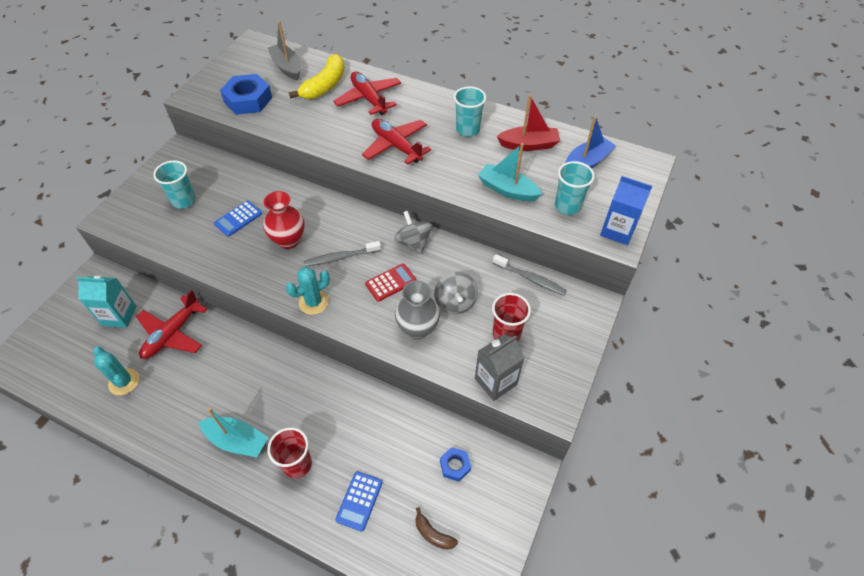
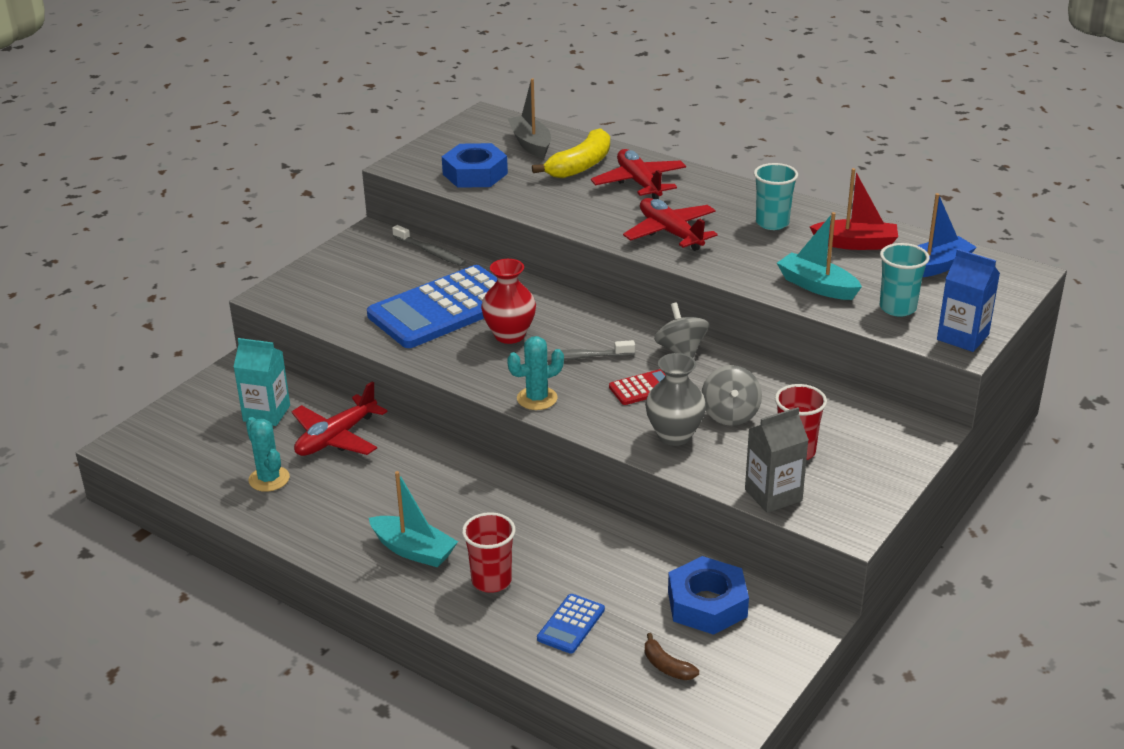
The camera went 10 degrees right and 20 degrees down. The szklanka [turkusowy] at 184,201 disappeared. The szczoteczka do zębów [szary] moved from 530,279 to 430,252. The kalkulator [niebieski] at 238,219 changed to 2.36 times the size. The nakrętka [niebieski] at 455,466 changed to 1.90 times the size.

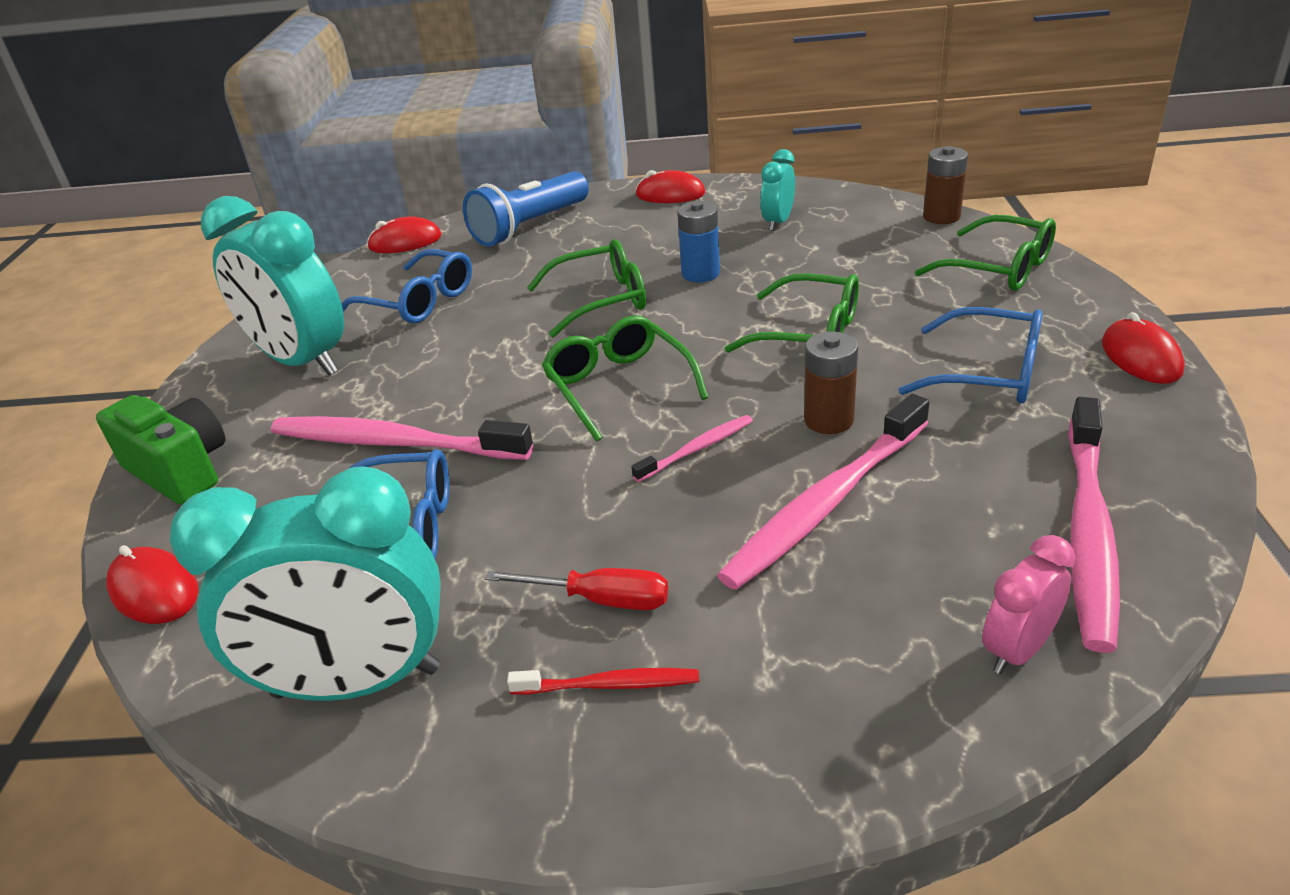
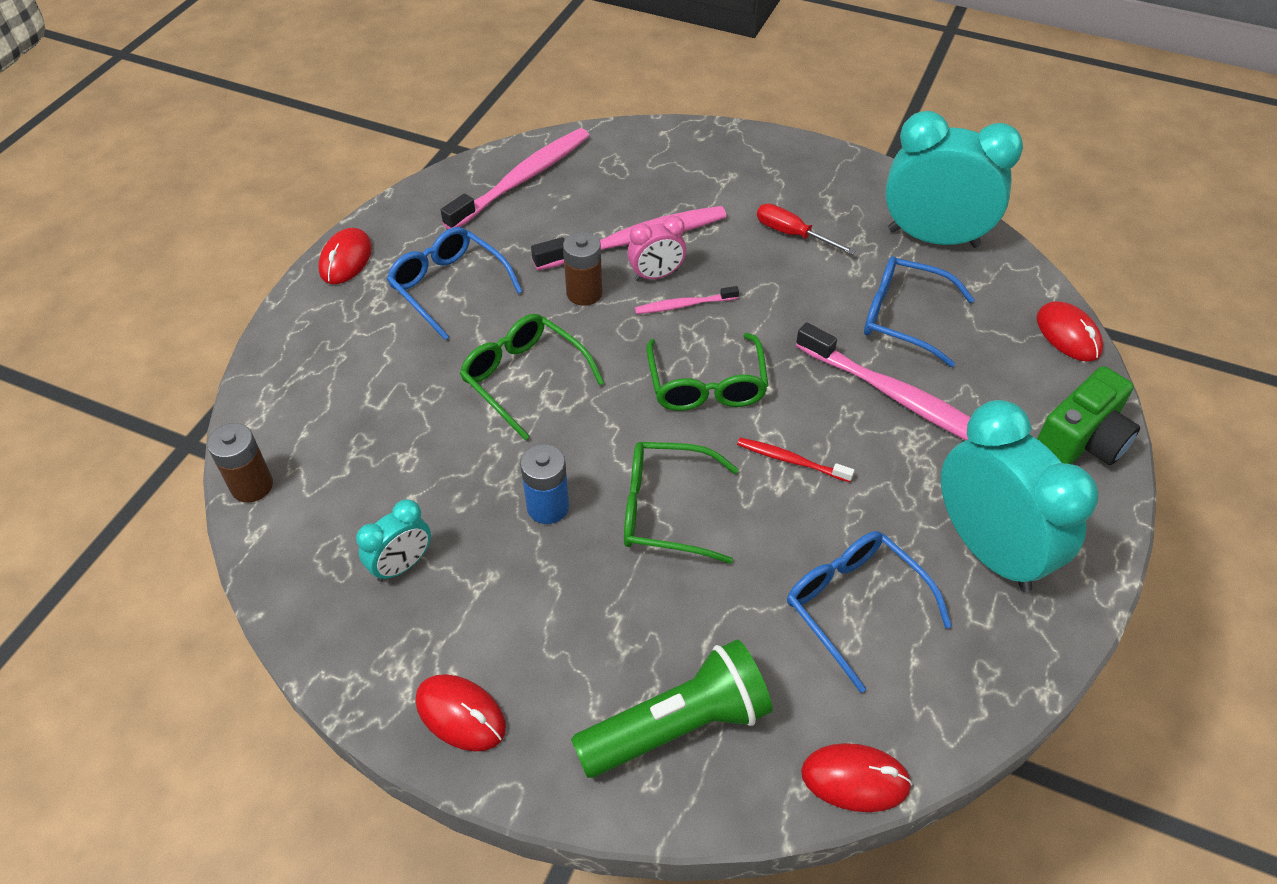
The camera went 160 degrees left and 15 degrees up. The okulary [zielony] at 999,268 disappeared. The szczoteczka do zębów [czerwony] moved from 610,685 to 790,460. The budzik [różowy] moved from 1017,650 to 656,275. The latarka [niebieski] at 530,227 became the latarka [zielony] at 677,725. The aparat fotograficzny [zielony] at 180,470 turned 105 degrees counterclockwise.

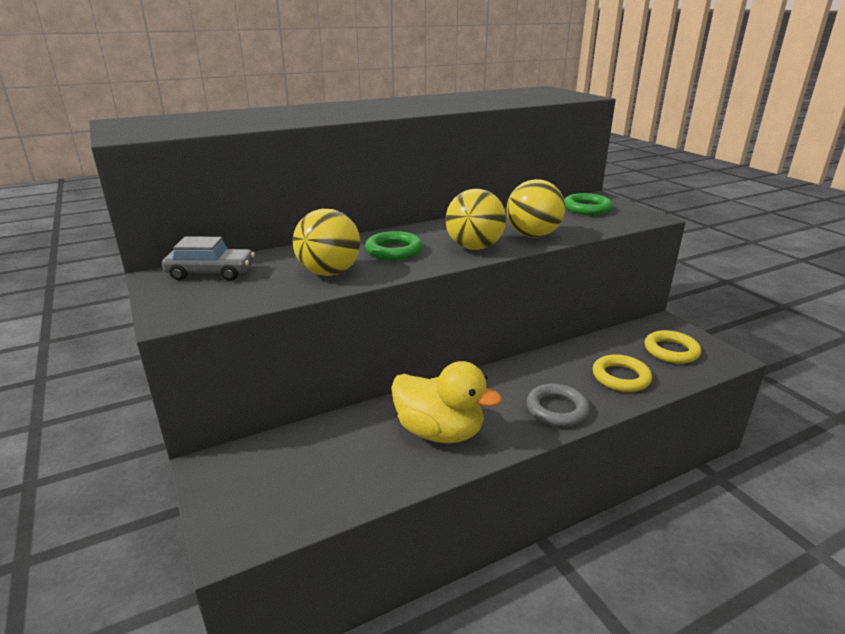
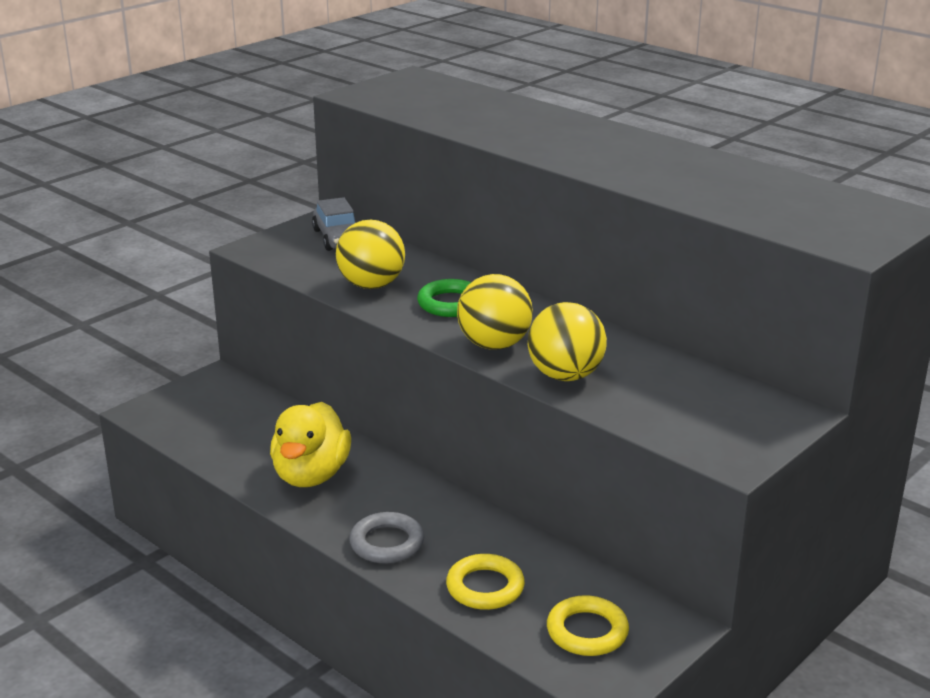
The camera went 70 degrees right and 0 degrees up. The pierścień [zielony] at 587,208 disappeared.

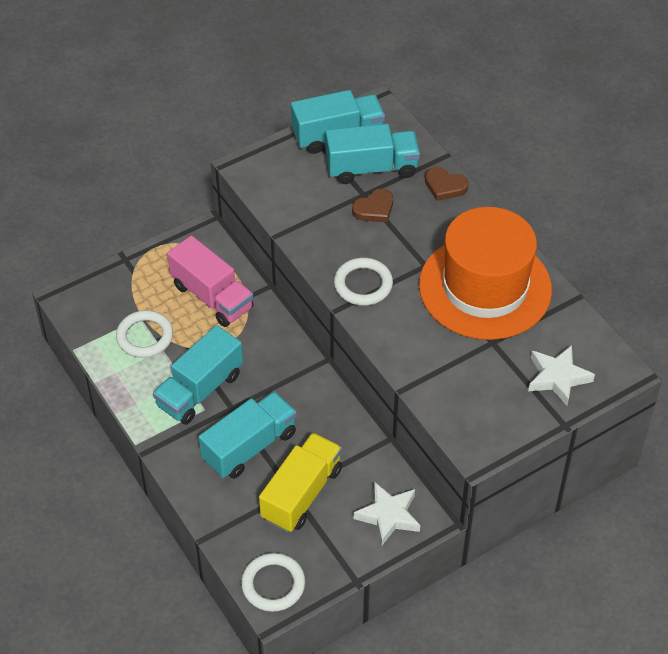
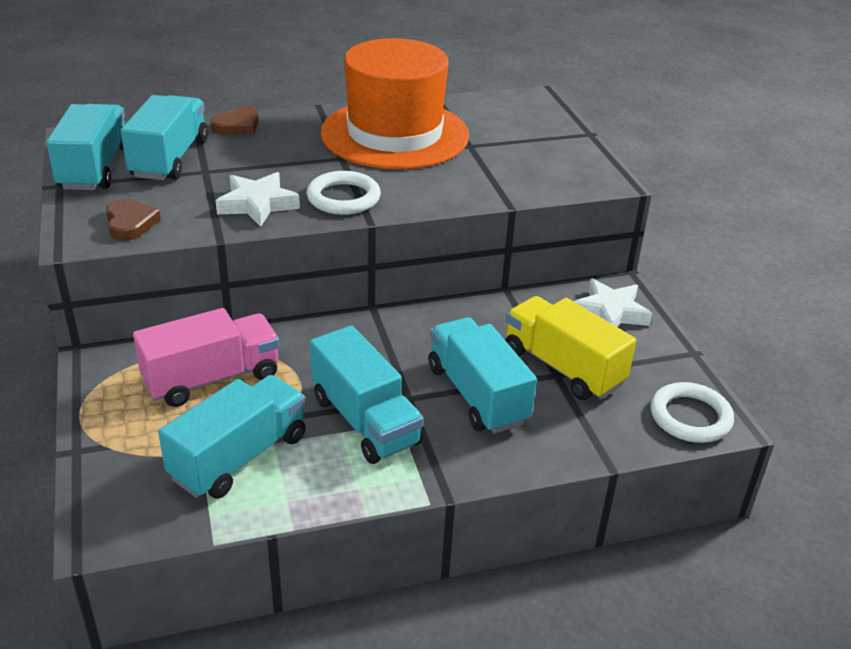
The camera went 75 degrees left and 15 degrees down. The serce [brązowy] moved from 374,209 to 130,223. The gwiazda [biały] moved from 558,377 to 257,204. The pierścień [biały] at 145,337 was replaced by the ciężarówka [turkusowy] at 239,457.

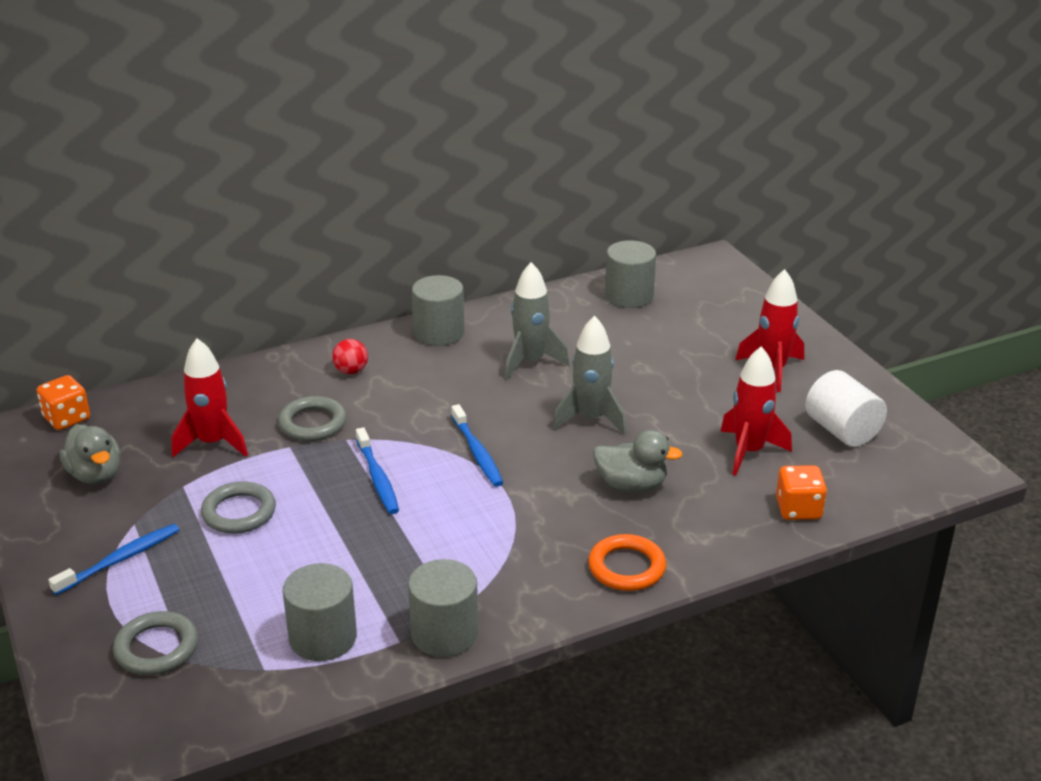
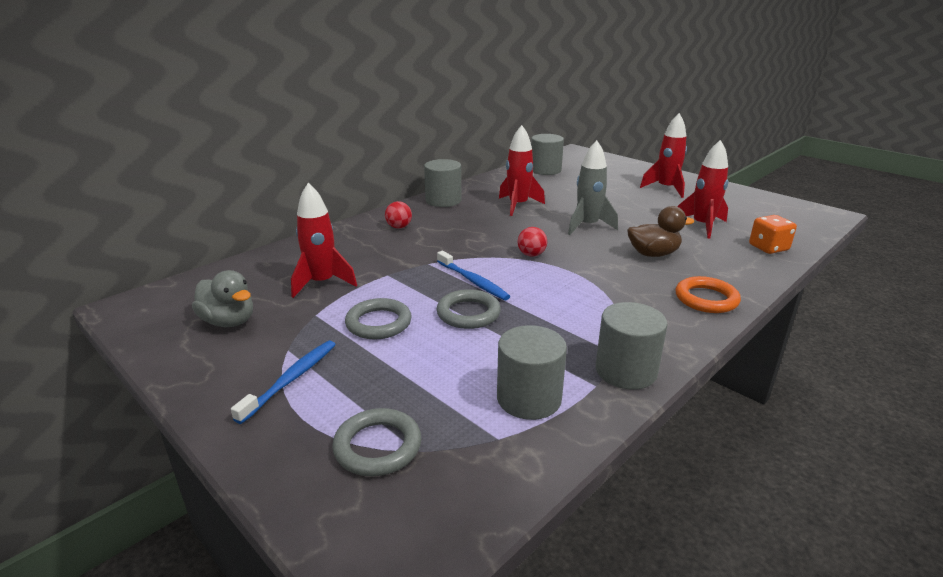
The camera went 20 degrees left and 5 degrees down. The kostka do gry [pomarańczowy] at 67,418 disappeared. The walec [biały] at 842,431 disappeared. The pierścień [szary] moved from 312,423 to 468,313. The szczoteczka do zębów [niebieski] at 477,452 was replaced by the piłka [czerwony] at 531,255. The rakieta [szary] at 530,362 became the rakieta [czerwony] at 518,205. The kaczka [szary] at 631,485 became the kaczka [brązowy] at 653,254.

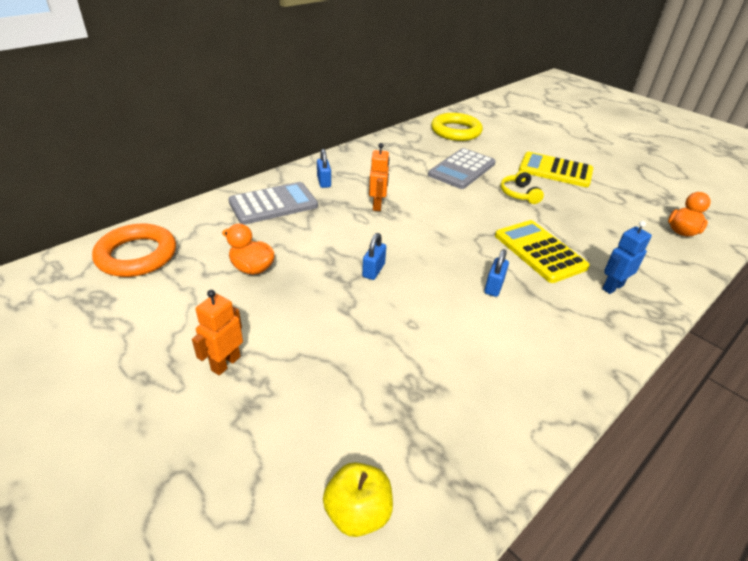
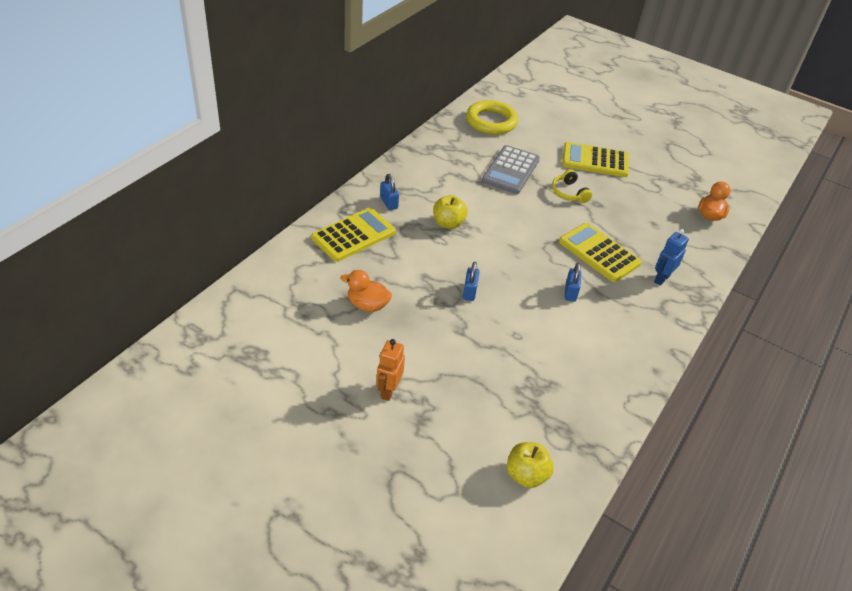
The camera went 15 degrees left and 5 degrees up. The pierścień [pomarańczowy] at 137,255 disappeared. The robot [pomarańczowy] at 377,205 was replaced by the jabłko [żółty] at 448,223. The kalkulator [szary] at 273,204 became the kalkulator [żółty] at 353,235.

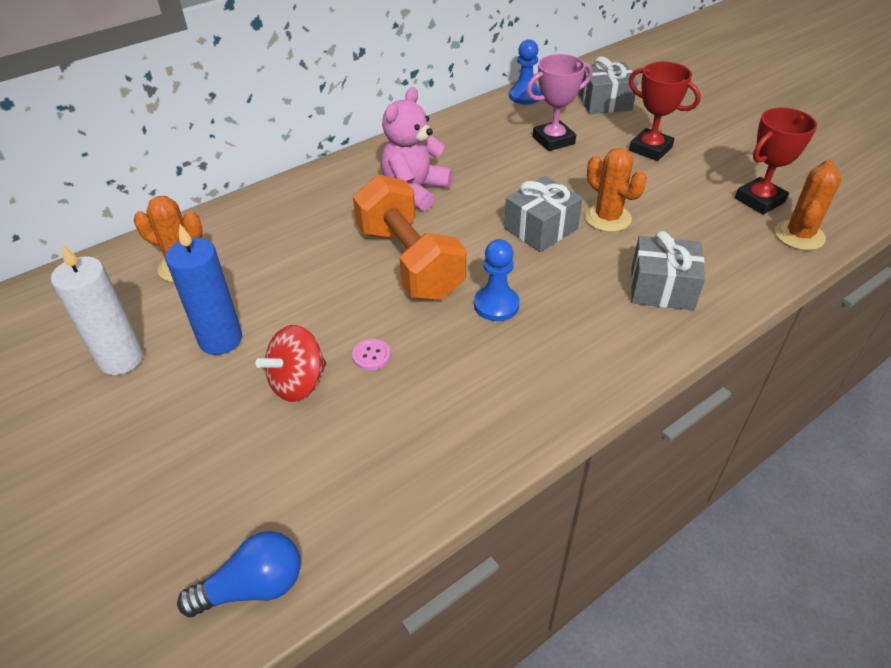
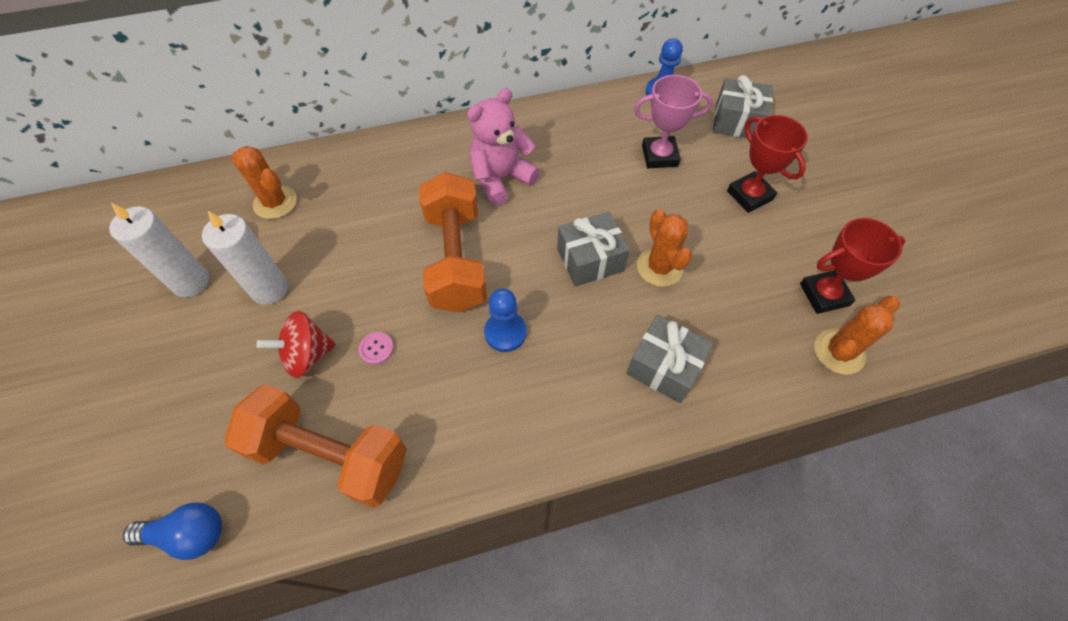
The camera went 20 degrees right and 15 degrees up. The hantel [pomarańczowy] at 330,455 appeared. The świeca [niebieski] at 220,339 became the świeca [biały] at 270,289.

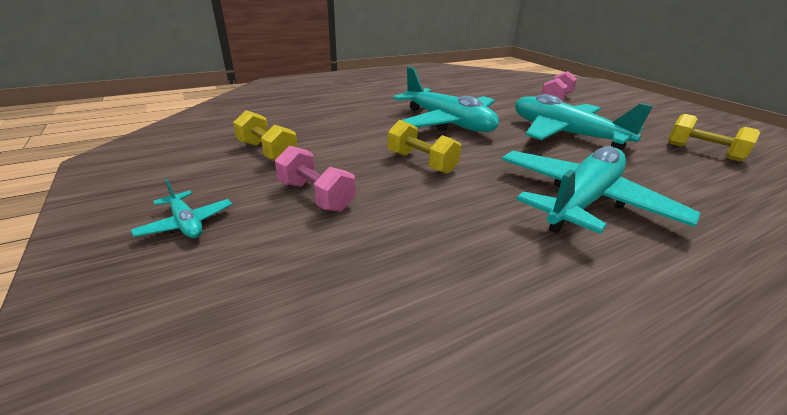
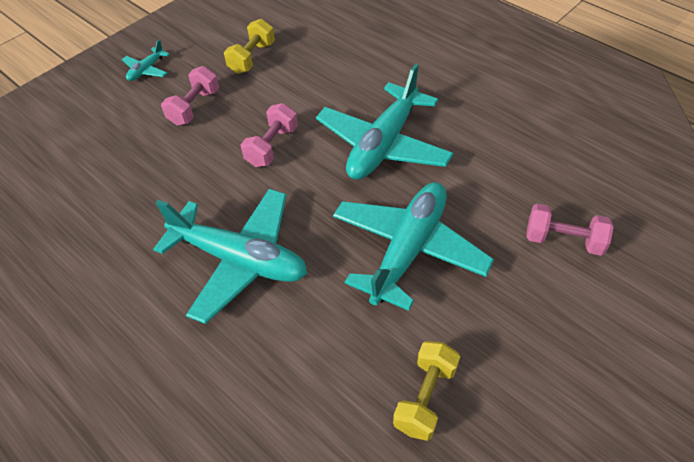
The camera went 75 degrees right and 20 degrees up. The hantel [żółty] at 421,162 became the hantel [różowy] at 272,146.

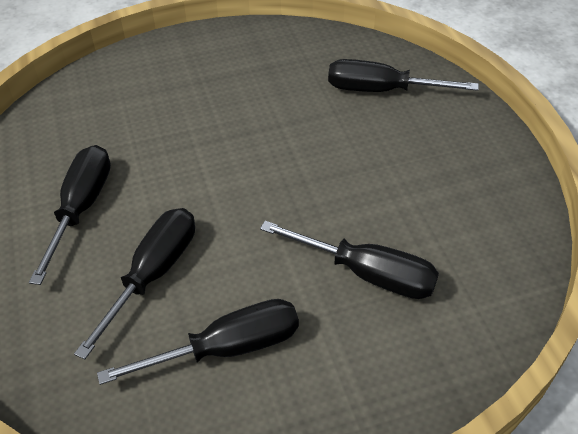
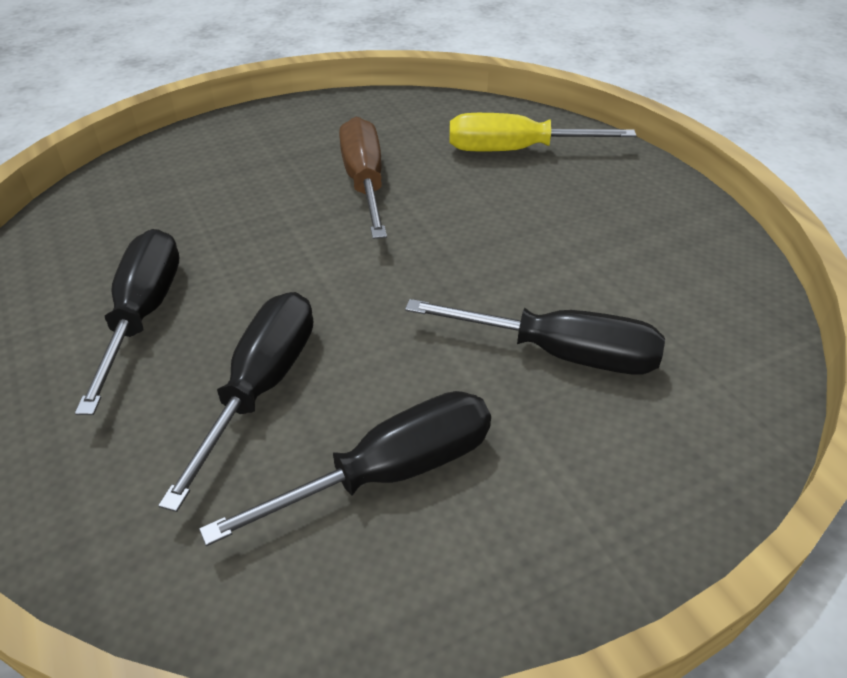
The camera went 10 degrees left and 5 degrees down. The śrubokręt [brązowy] at 365,183 appeared. The śrubokręt [czarny] at 382,90 became the śrubokręt [żółty] at 516,150.

